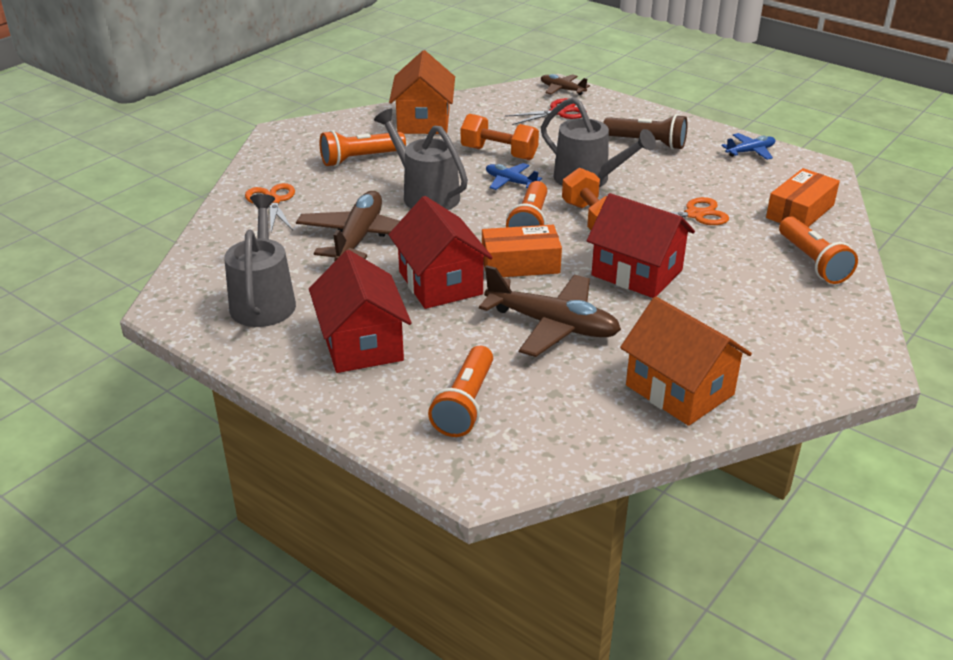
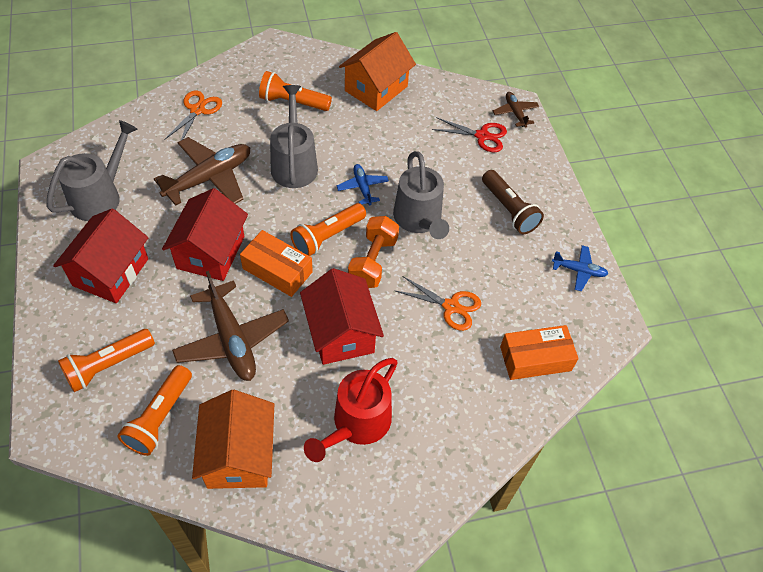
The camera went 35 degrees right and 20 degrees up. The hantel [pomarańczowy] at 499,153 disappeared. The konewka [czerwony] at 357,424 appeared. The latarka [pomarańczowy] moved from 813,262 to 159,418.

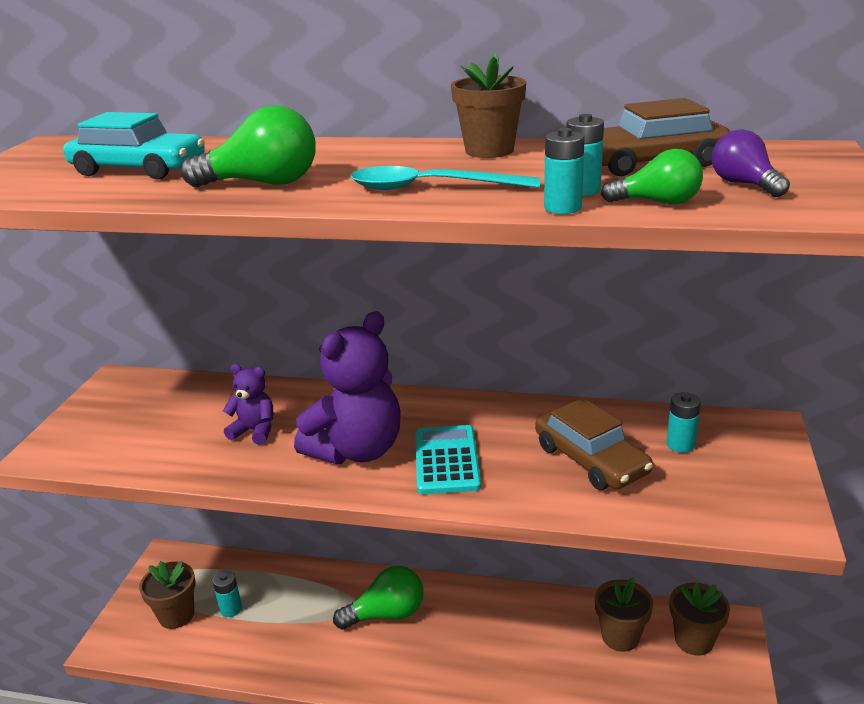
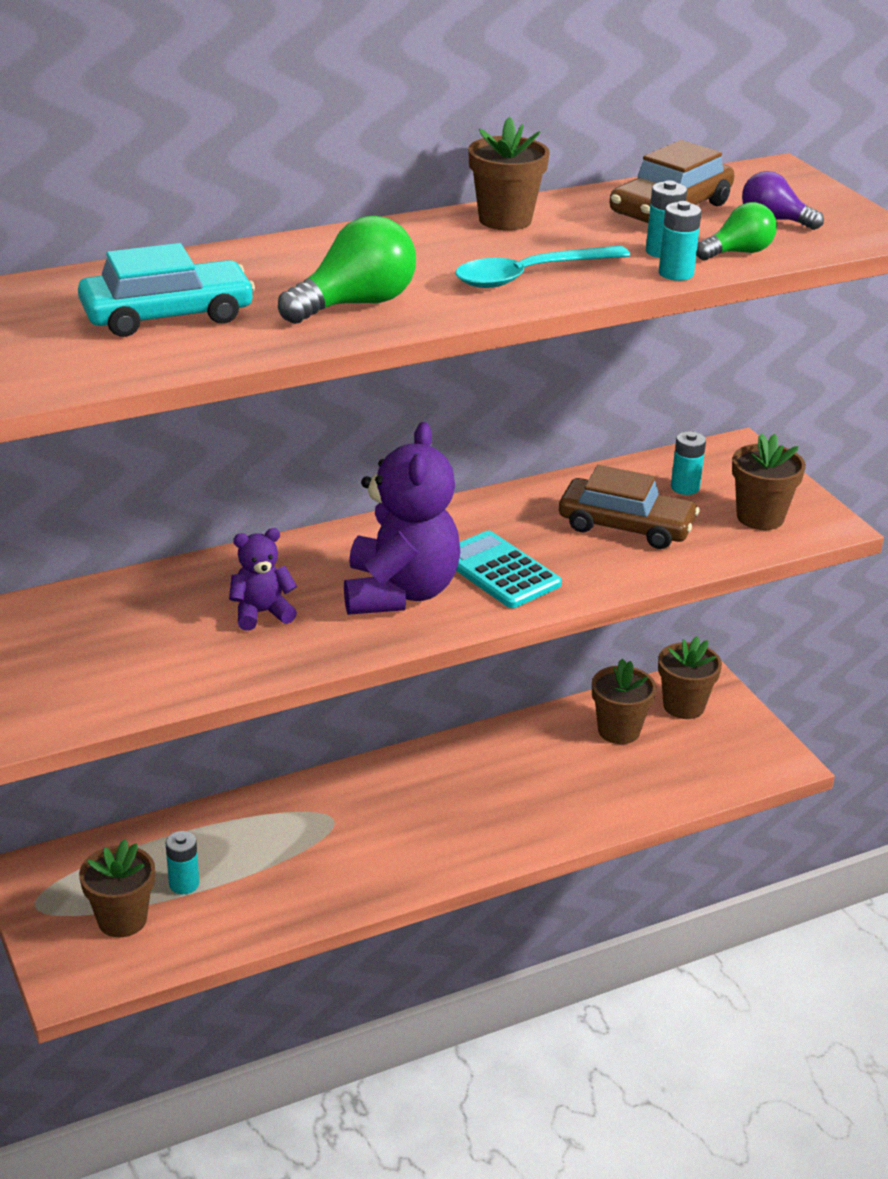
The camera went 40 degrees left and 5 degrees up. The żarówka [zielony] at 386,614 disappeared. The doniczka [brązowy] at 760,517 appeared.

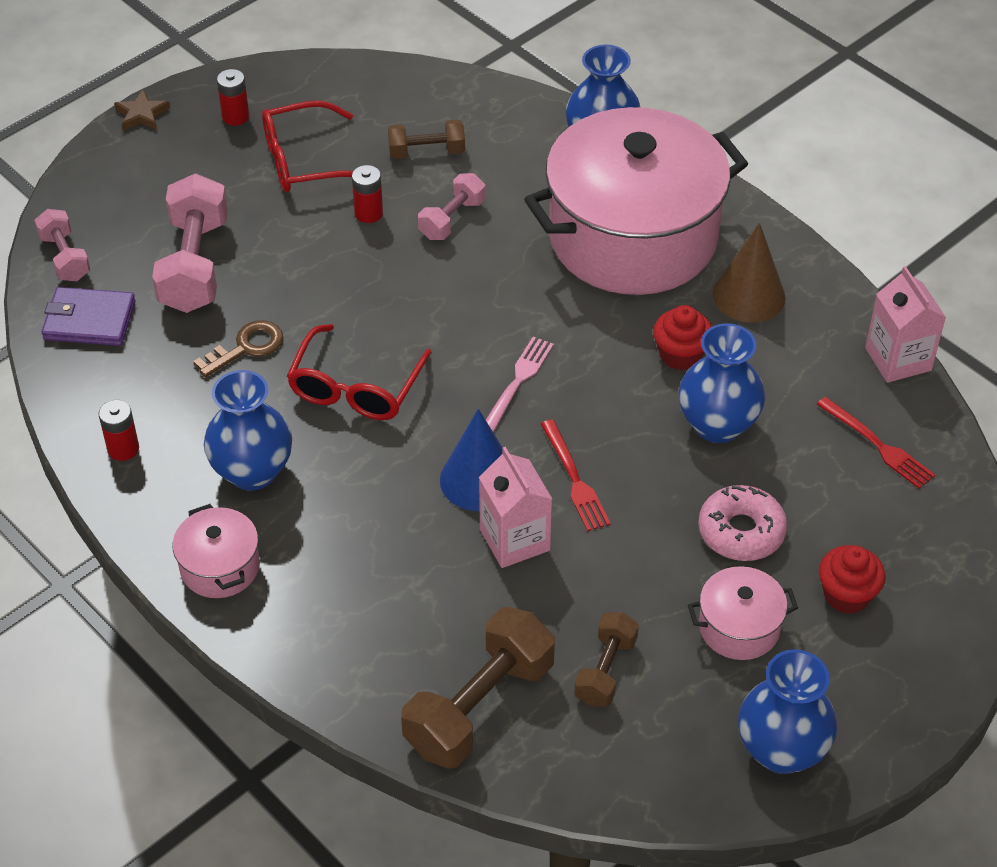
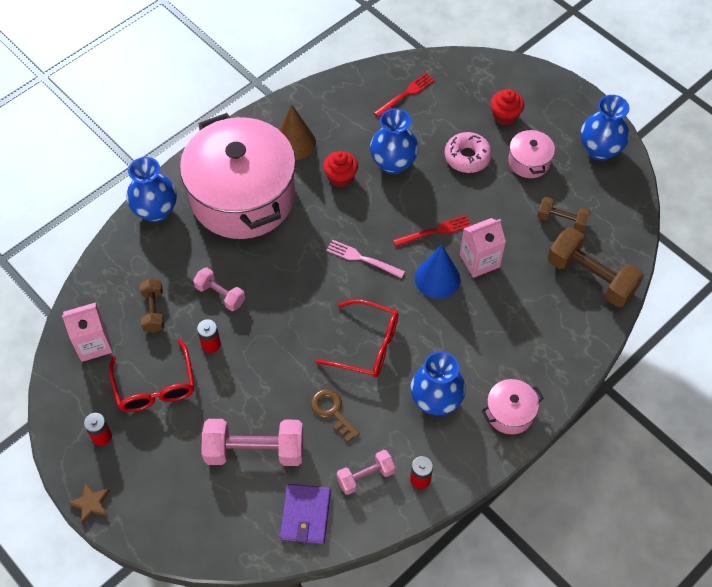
The camera went 90 degrees left and 10 degrees up. The hantel [różowy] moved from 65,257 to 365,476. The karton mleka [różowy] moved from 898,359 to 93,344.

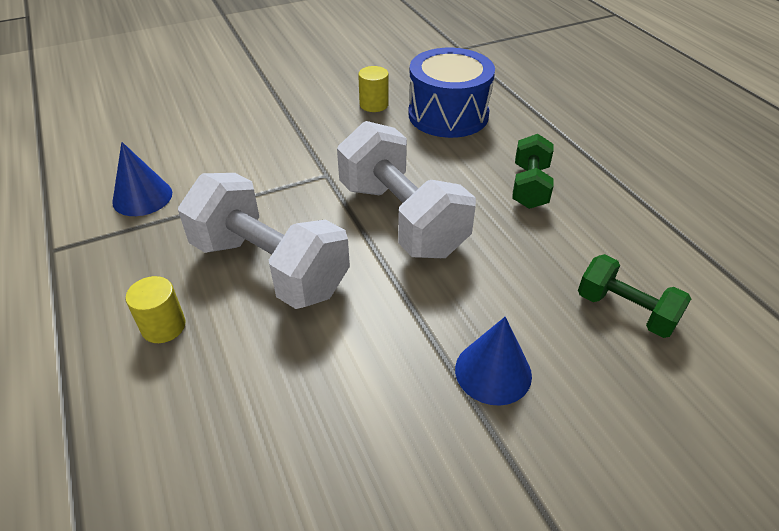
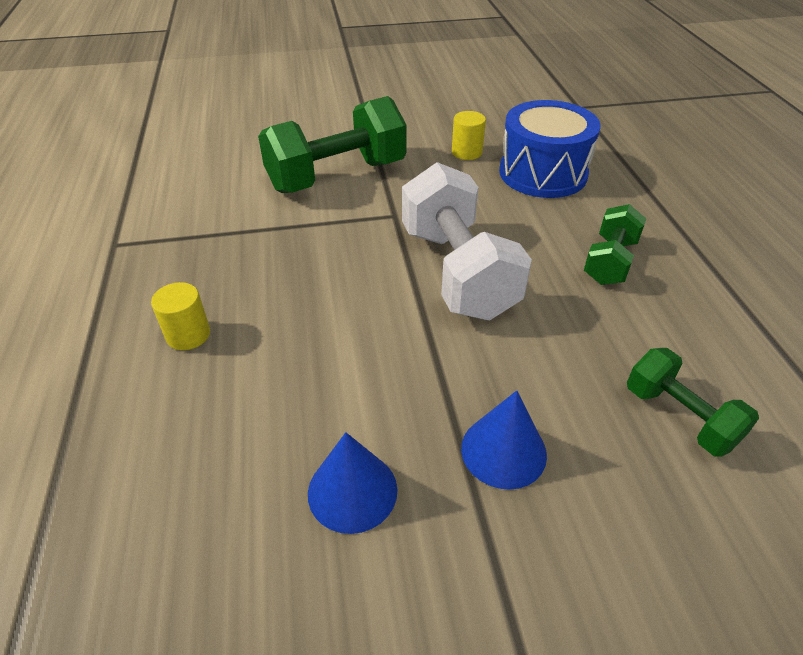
The camera went 15 degrees right and 0 degrees up. The hantel [biały] at 269,267 disappeared. The hantel [zielony] at 337,176 appeared. The stożek [niebieski] moved from 142,197 to 352,491.

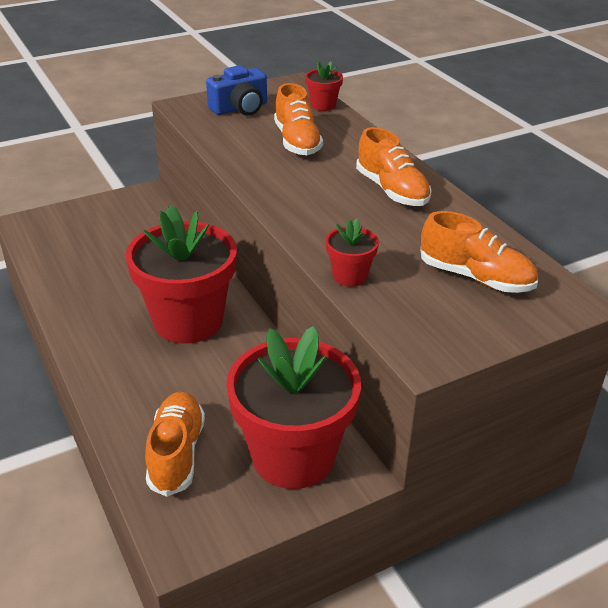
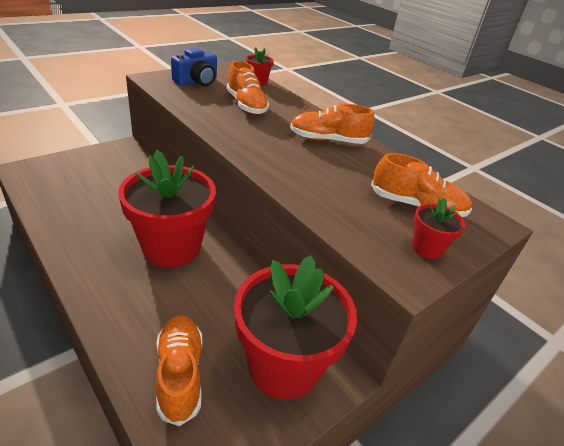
The camera went 15 degrees left and 0 degrees up. The doniczka [czerwony] moved from 350,276 to 427,248. The but [pomarańczowy] at 392,190 turned 135 degrees clockwise.

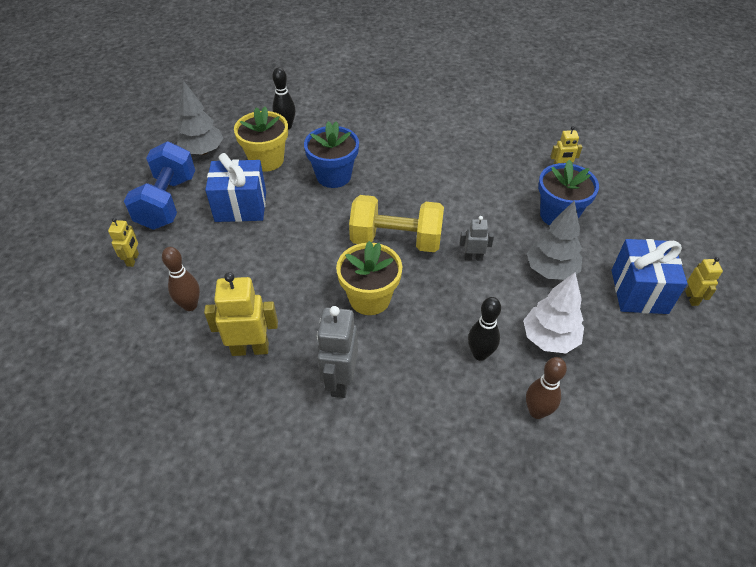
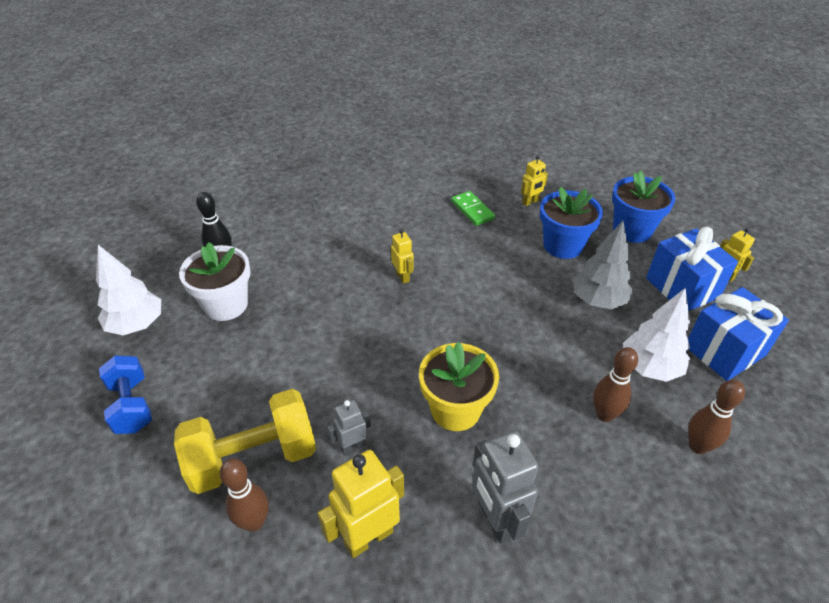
The camera went 30 degrees left and 5 degrees down. The kostka domina [zielony] at 472,210 appeared. The robot [żółty] moved from 133,260 to 402,277. The prezent [niebieski] moved from 241,206 to 724,351. The doniczka [niebieski] moved from 333,176 to 632,230. The hantel [żółty] moved from 396,240 to 253,457. The robot [szary] moved from 473,257 to 352,446. The drzewko [szary] at 203,151 became the drzewko [biały] at 137,325. The doniczka [żółty] at 266,160 became the doniczka [biały] at 226,305. The kręgiel [czarny] at 480,354 became the kręgiel [brązowy] at 604,414. The hantel [niebieski] at 167,202 changed to 0.65 times the size.

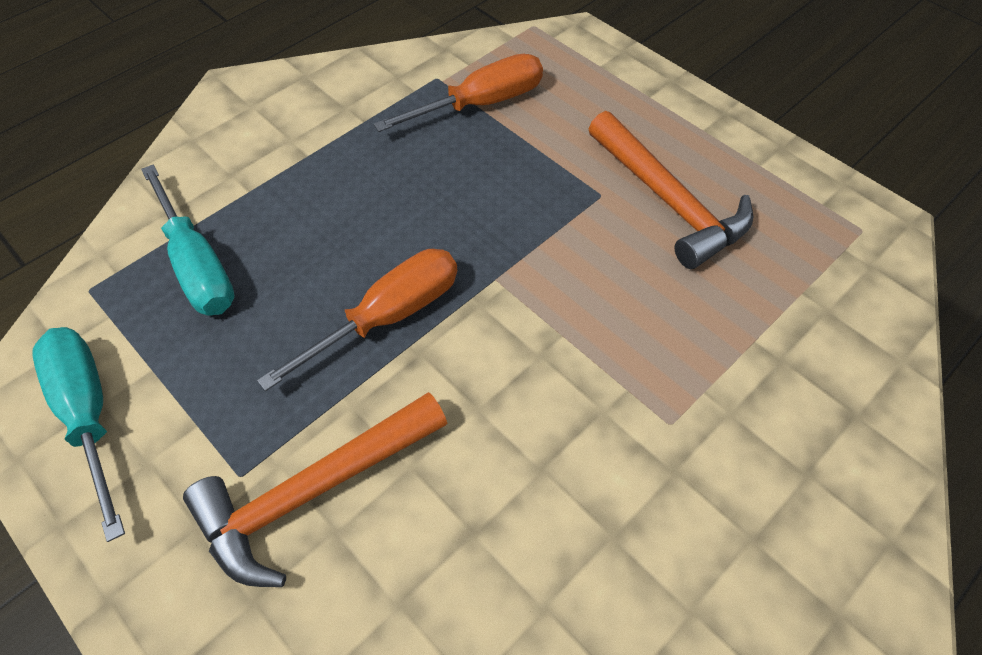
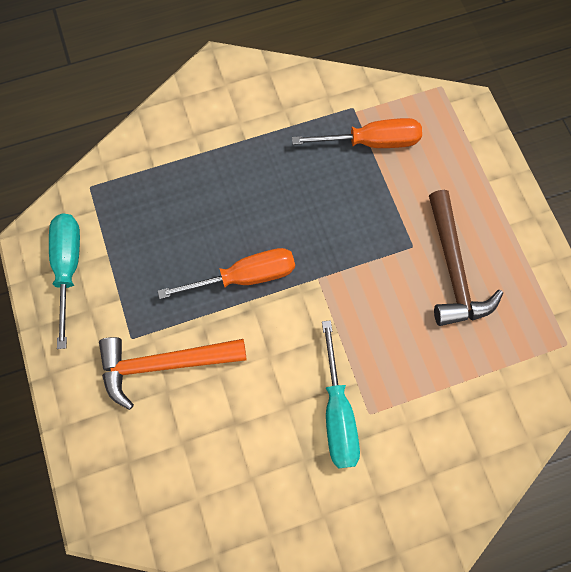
The camera went 25 degrees right and 15 degrees up. The śrubokręt [turkusowy] moved from 197,264 to 337,412. The młotek [pomarańczowy] at 669,201 became the młotek [brązowy] at 453,270.

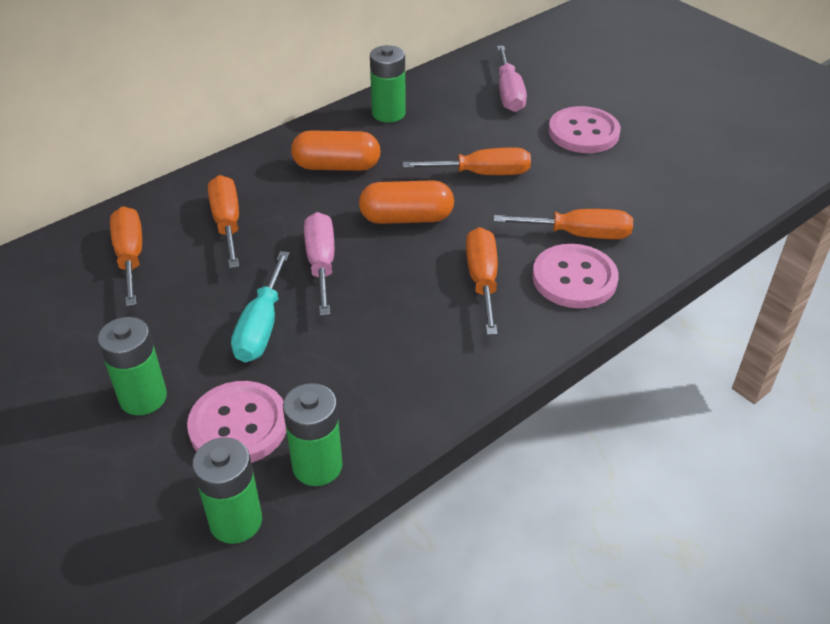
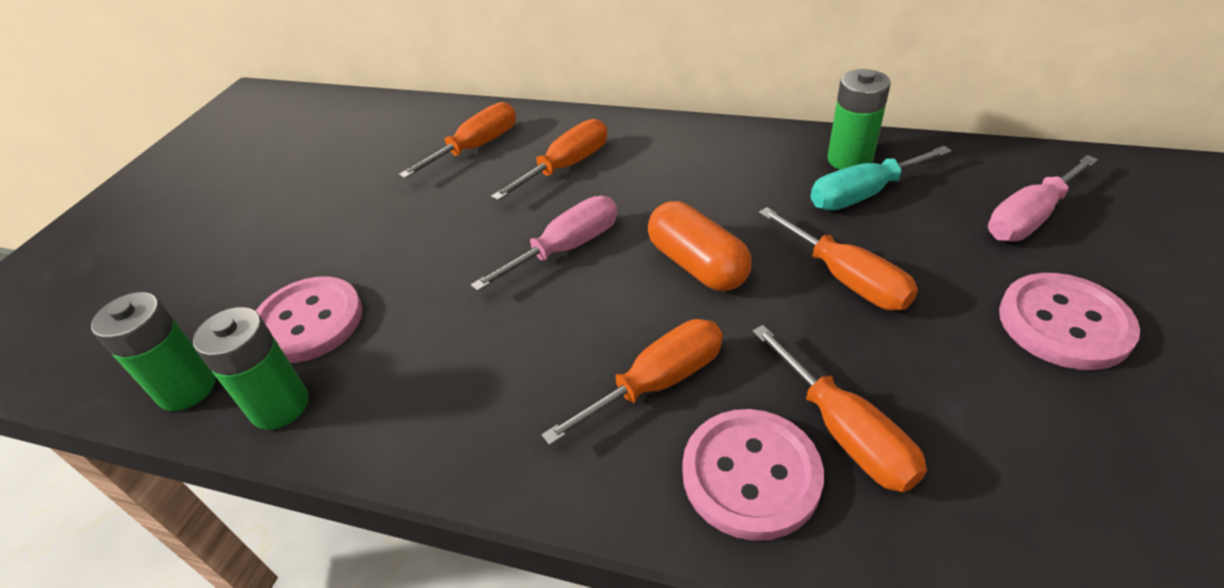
The camera went 60 degrees right and 0 degrees up. The bateria [zielony] at 143,398 disappeared. The kapsułka [pomarańczowy] at 337,166 disappeared. The śrubokręt [turkusowy] moved from 261,327 to 863,194.

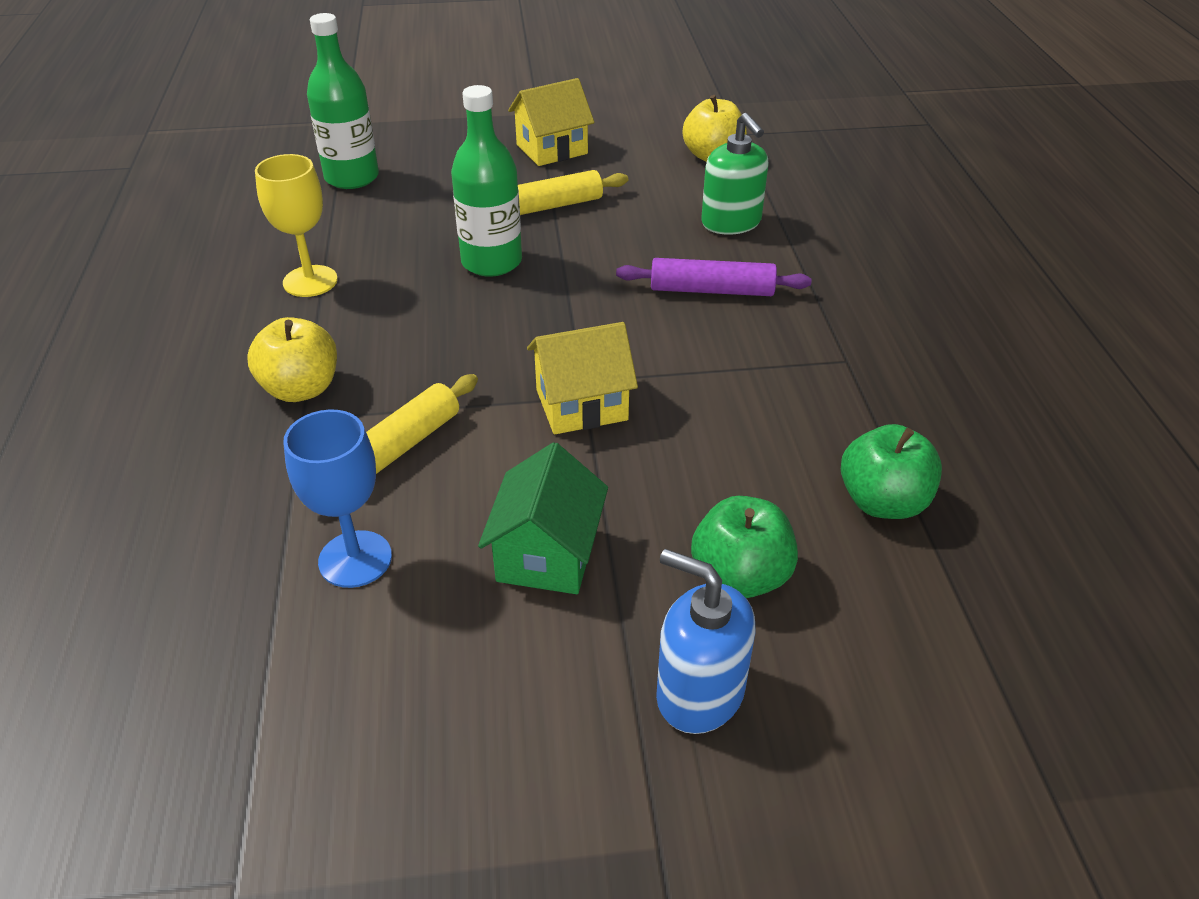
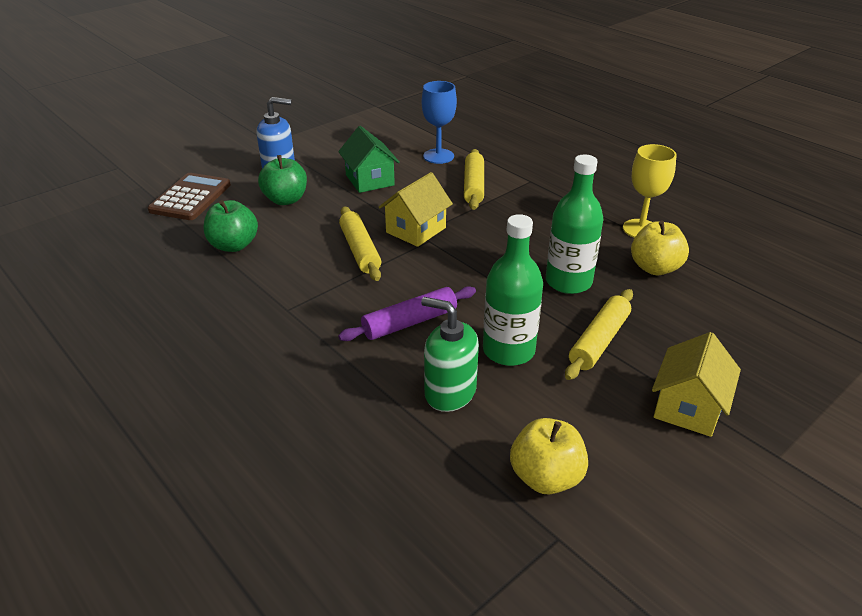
The camera went 145 degrees right and 5 degrees down. The kalkulator [brązowy] at 190,198 appeared. The wałek do ciasta [żółty] at 360,250 appeared. The jabłko [żółty] moved from 301,389 to 655,268. The butelka [zielony] moved from 352,177 to 508,350.

